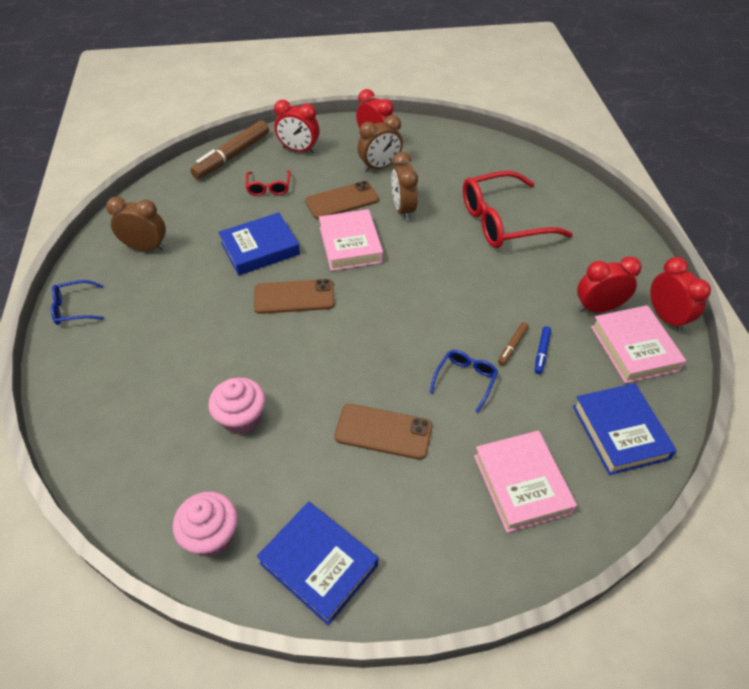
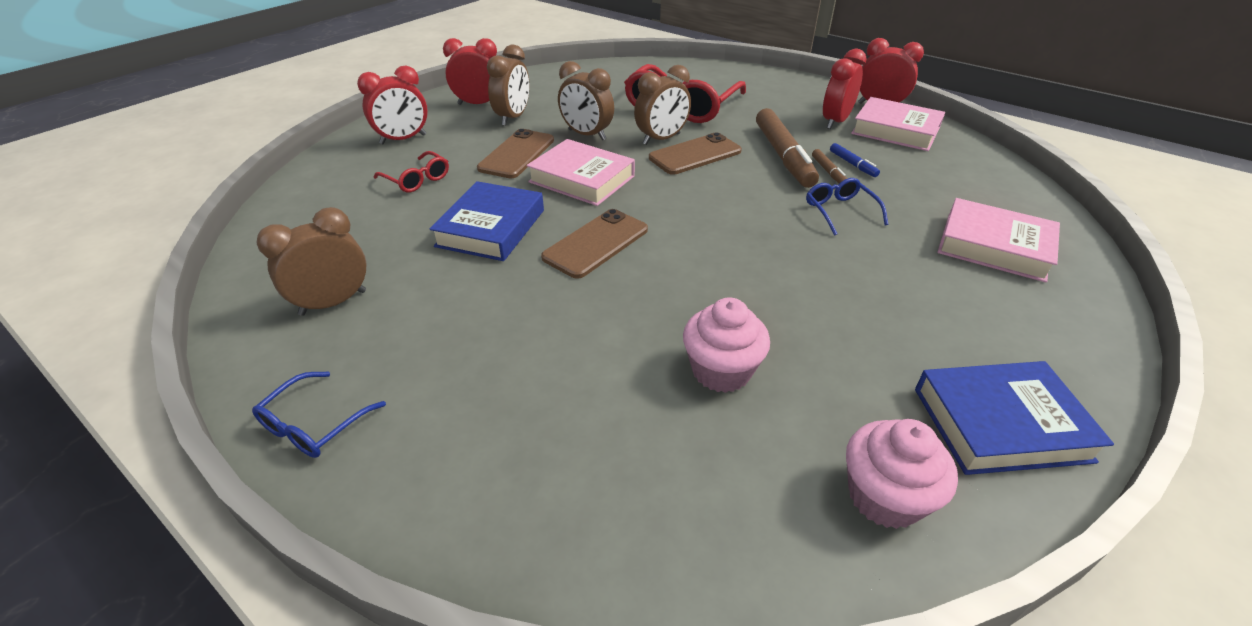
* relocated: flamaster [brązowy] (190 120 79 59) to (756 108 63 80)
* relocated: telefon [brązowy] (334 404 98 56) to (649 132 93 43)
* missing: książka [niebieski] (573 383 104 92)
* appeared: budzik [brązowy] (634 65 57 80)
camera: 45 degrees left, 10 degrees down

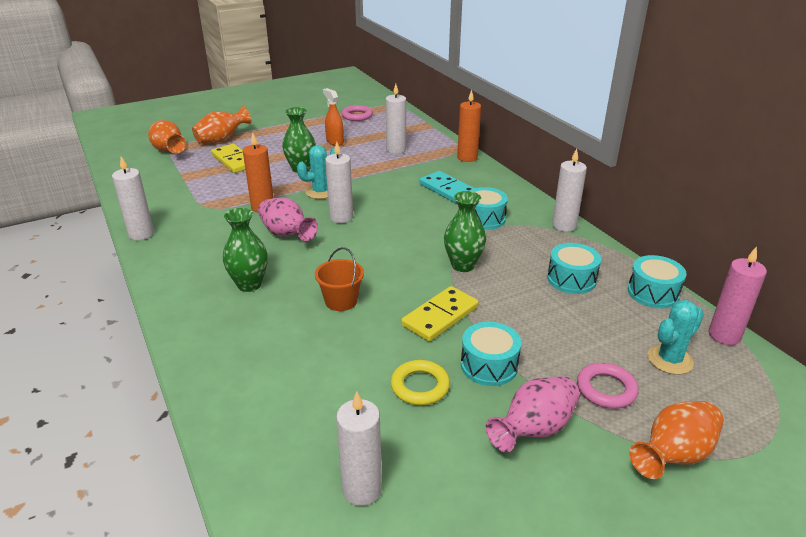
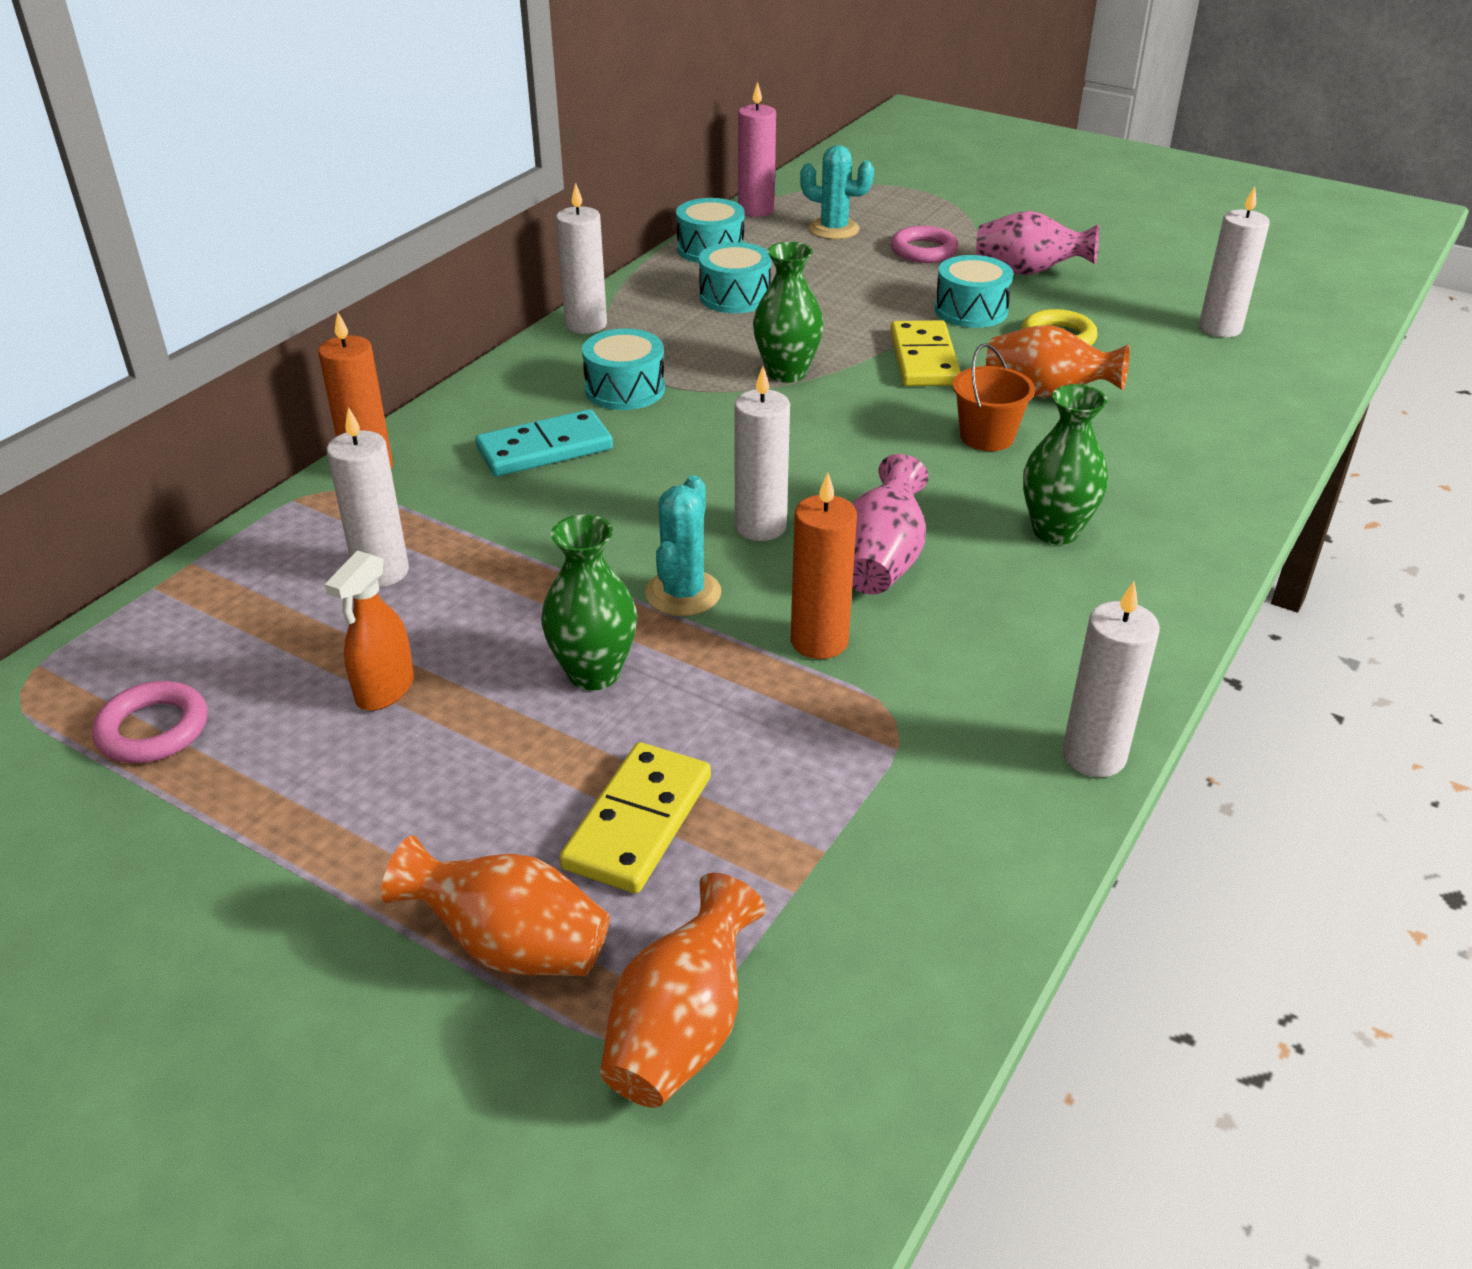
* spun: kaktus [turkusowy] (297 145 39 54) = (645 475 76 141) 75 degrees clockwise
* spun: kostka domina [żółty] (401 286 78 56) = (890 320 71 66) 75 degrees clockwise
* spun: kostka domina [turkusowy] (419 171 55 33) = (475 409 138 67) 45 degrees clockwise
* relocated: wazon [pomarańczowy] (629 401 95 78) to (986 325 144 73)
camera: 120 degrees left, 5 degrees up

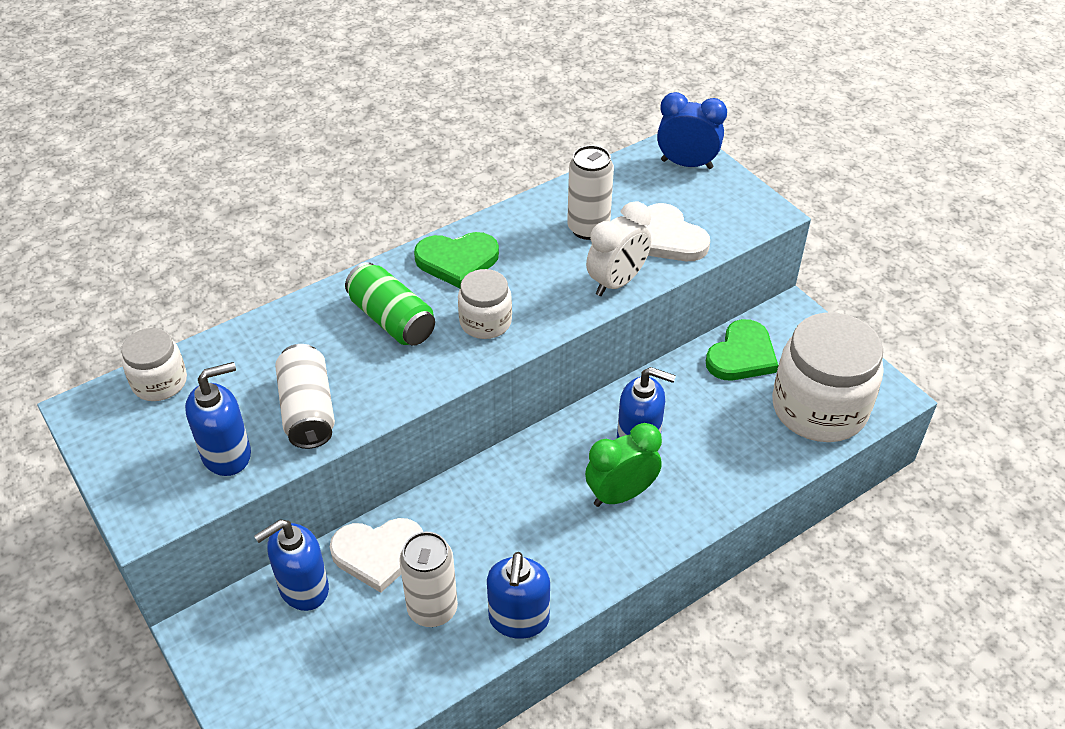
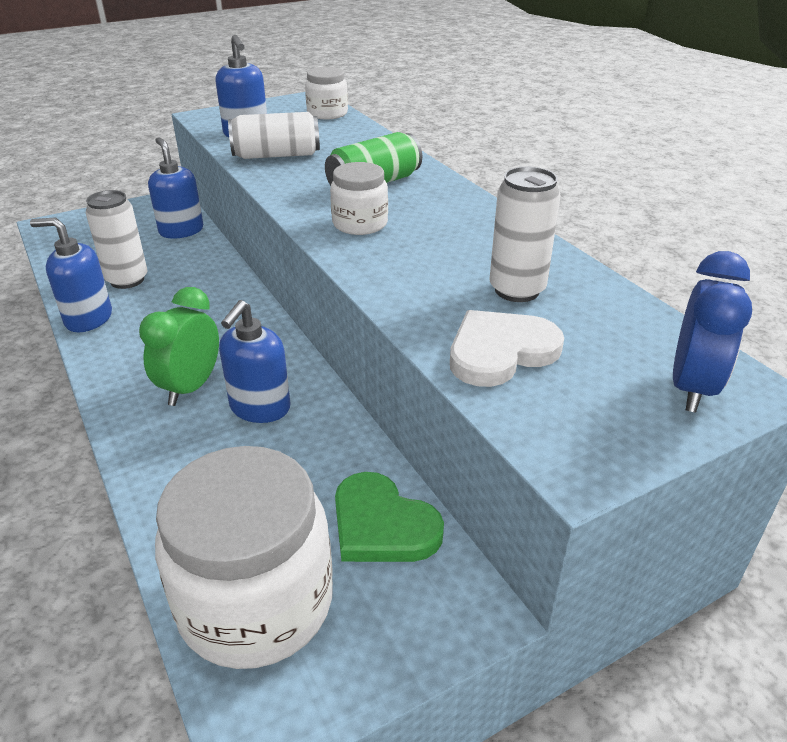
* missing: serce [biały] (330 518 93 75)
* missing: serce [zielony] (414 232 85 56)
* spun: budzik [zielony] (585 423 77 84) = (139 287 80 119) 135 degrees counterclockwise
* missing: budzik [biały] (586 201 65 95)
camera: 95 degrees right, 10 degrees down

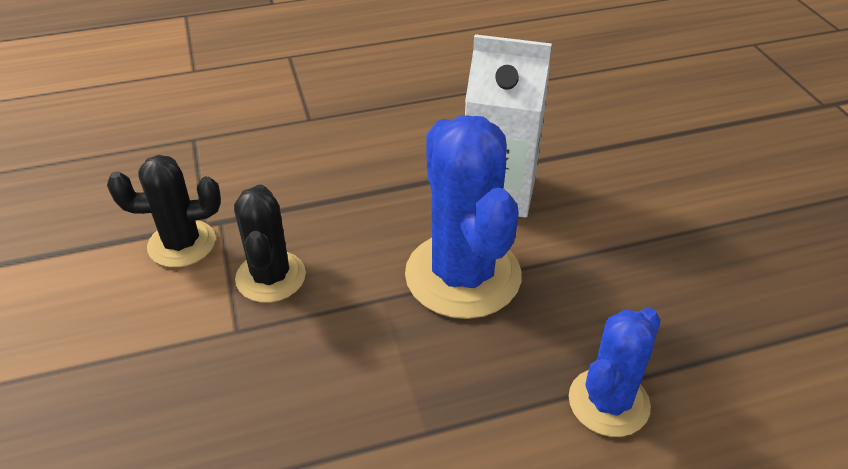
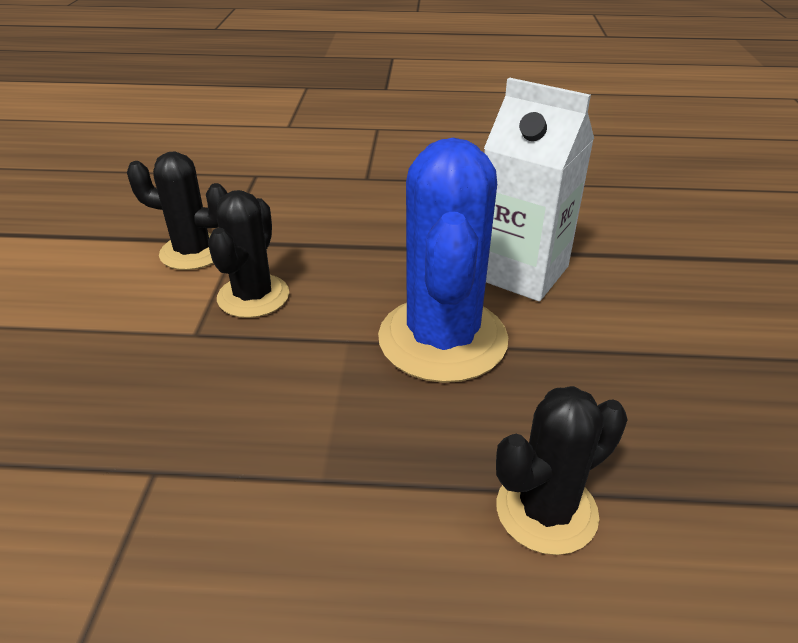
* colour: kaktus [niebieski] (569 308 92 129) to kaktus [czarny] (496 386 132 169)
camera: 20 degrees right, 5 degrees down

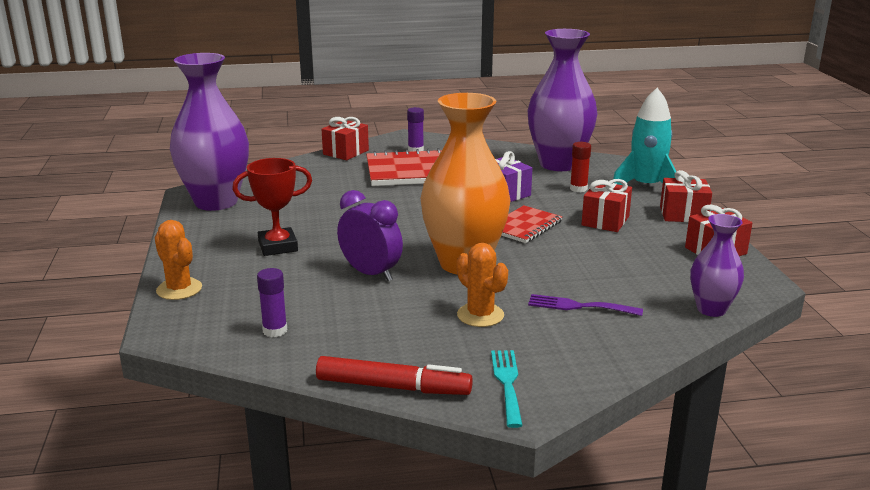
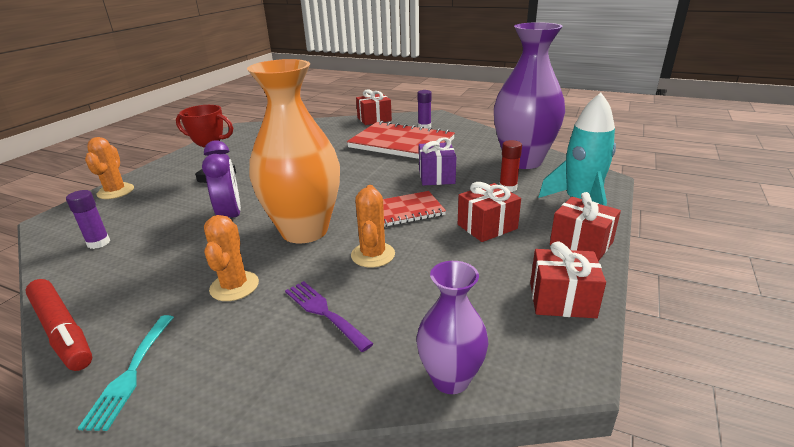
* missing: wazon [fioletowy] (170 53 79 158)
* spun: widelec [turkusowy] (491 350 32 78) = (77 315 97 116) 150 degrees clockwise
* appeared: kaktus [pomarańczowy] (351 185 44 83)
camera: 35 degrees right, 5 degrees up

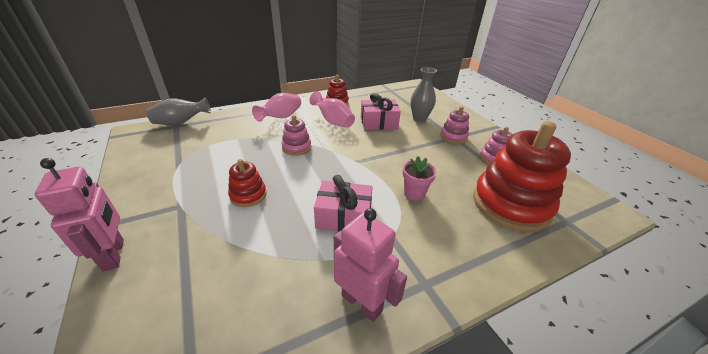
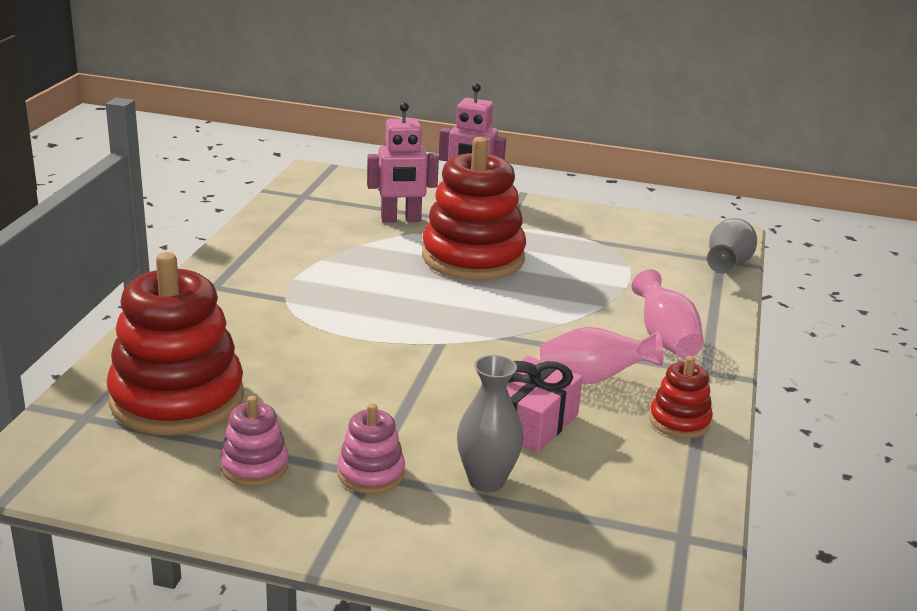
* size: zabawka nakładanka [czerwony] (228 159 39 48) = (422 137 104 143) x2.12
* missing: zabawka nakładanka [różowy] (282 115 29 41)
* missing: prezent [różowy] (314 175 58 57)
* relocated: robot [różowy] (334 208 73 114) to (367 102 72 120)
* missing: doniczka [różowy] (403 156 34 45)
camera: 130 degrees right, 10 degrees down

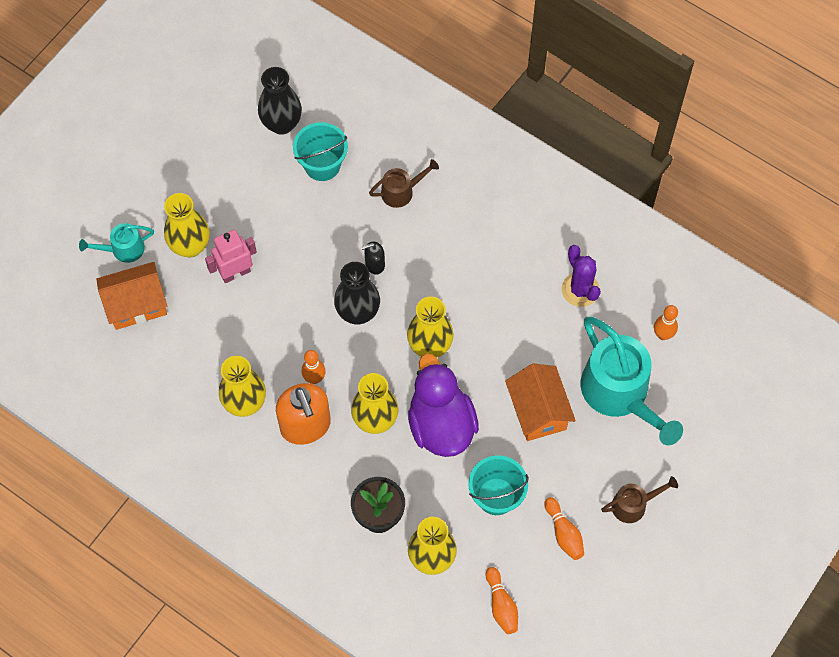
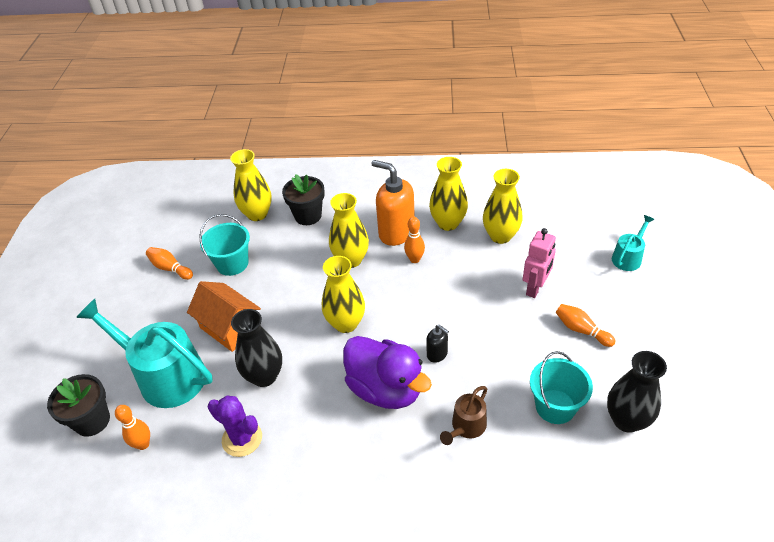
* missing: domek [pomarańczowy] (97 262 71 68)
* relocated: wazon [żółty] (164 193 46 64) to (483 169 39 75)
* relocated: wazon [czarny] (334 262 46 62) to (231 309 51 78)
* spun: dozownik mydła [czarny] (361 242 24 33) = (426 325 23 38) 90 degrees clockwise
* relocated: kaczka [fioletowy] (408 353 71 104) to (343 336 89 73)
* relocated: kręgiel [pomarańczowy] (486 567 32 67) to (556 304 59 43)
* missing: konewka [brązowy] (601 476 77 47)
* appeared: doniczka [czarny] (47 374 63 63)
camera: 150 degrees right, 20 degrees down

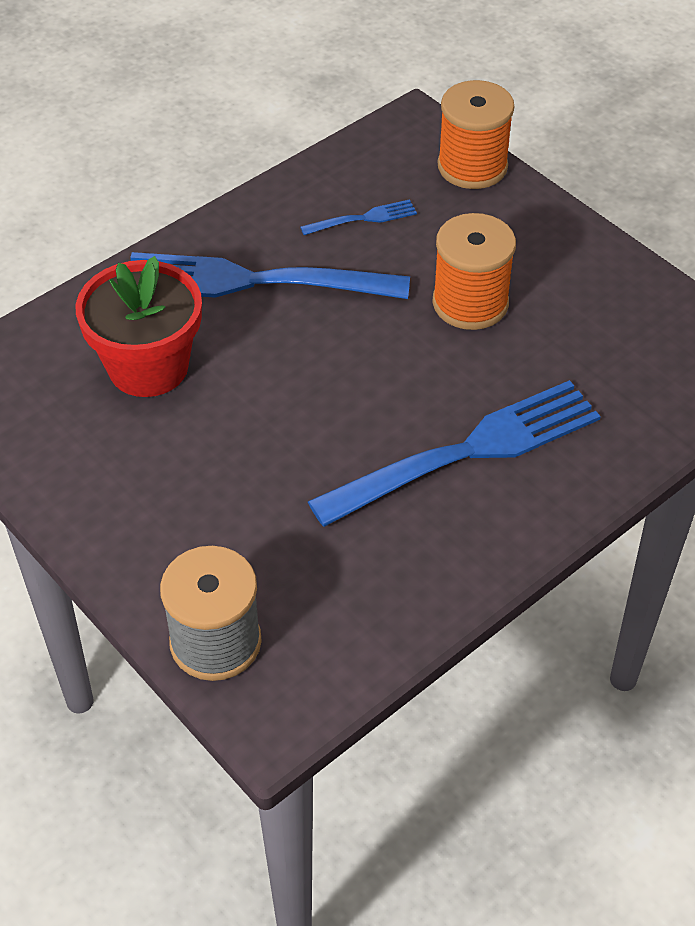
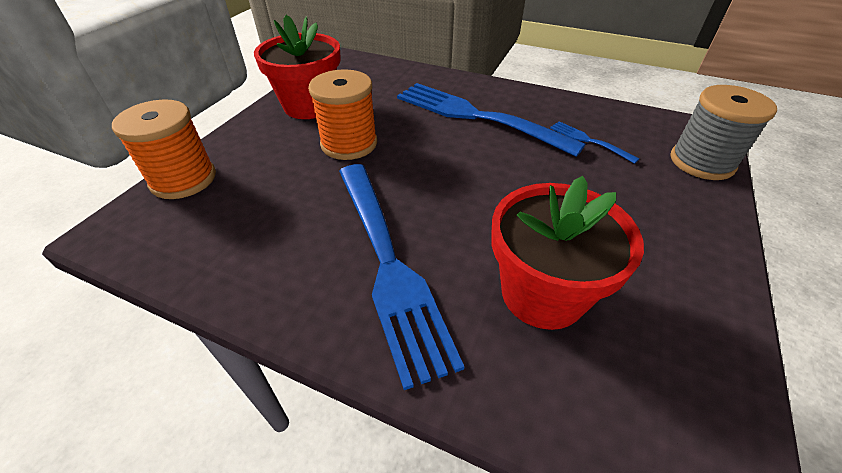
* relocated: widelec [niebieski] (300 199 117 36) to (550 121 89 43)
* appeared: doniczka [czerwony] (254 15 87 104)
camera: 115 degrees left, 5 degrees down

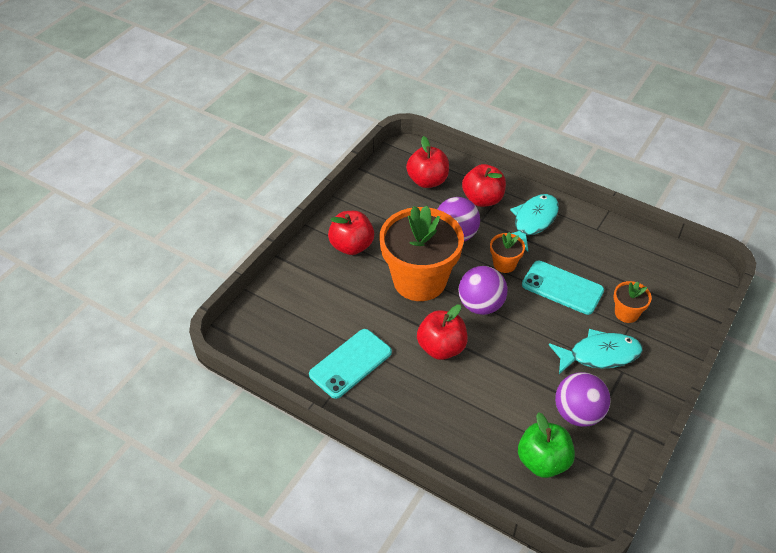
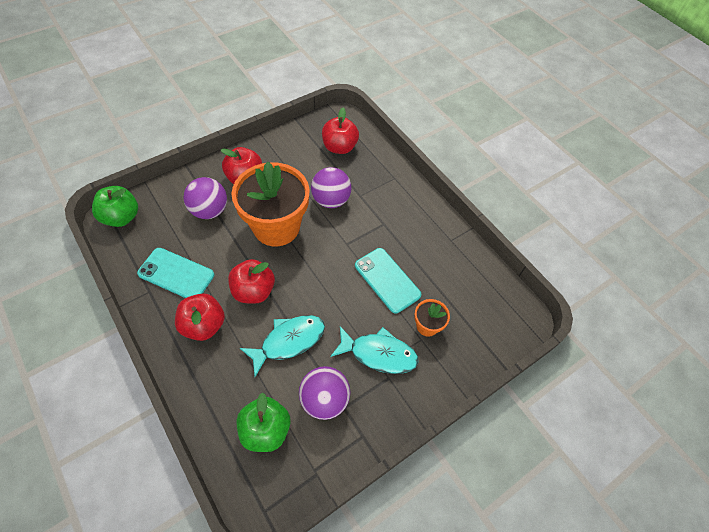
* spun: telefon [turkusowy] (309 329 83 70) = (137 248 77 50) 45 degrees clockwise
* relocated: piłka [fioletowy] (459 266 49 49) to (183 177 44 42)
* relocated: jabłko [czerwony] (462 164 44 43) to (175 293 50 48)
* missing: doniczka [pomarańczowy] (490 232 35 41)
* relocated: ryba [turkusowy] (510 194 49 58) to (240 315 85 62)
* appeared: jabłko [zielony] (92 186 46 41)
camera: 20 degrees right, 10 degrees up

